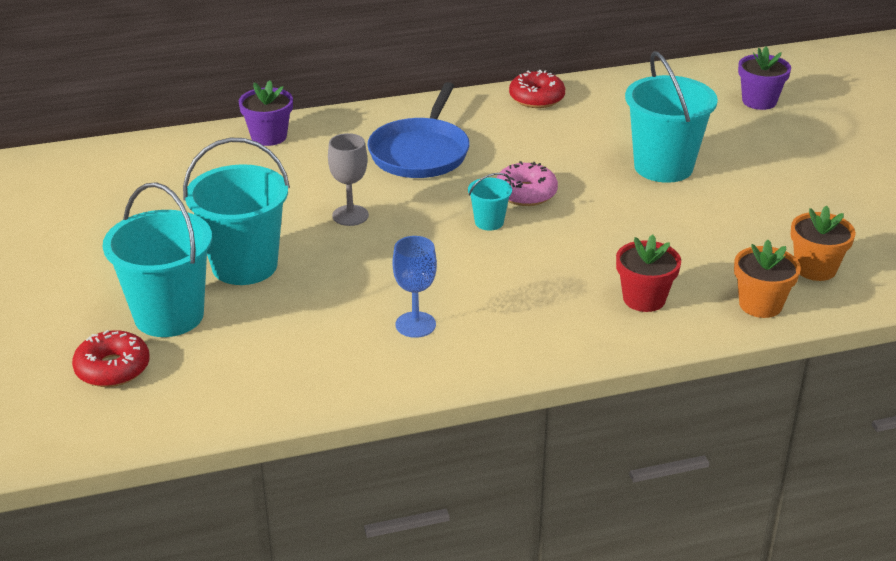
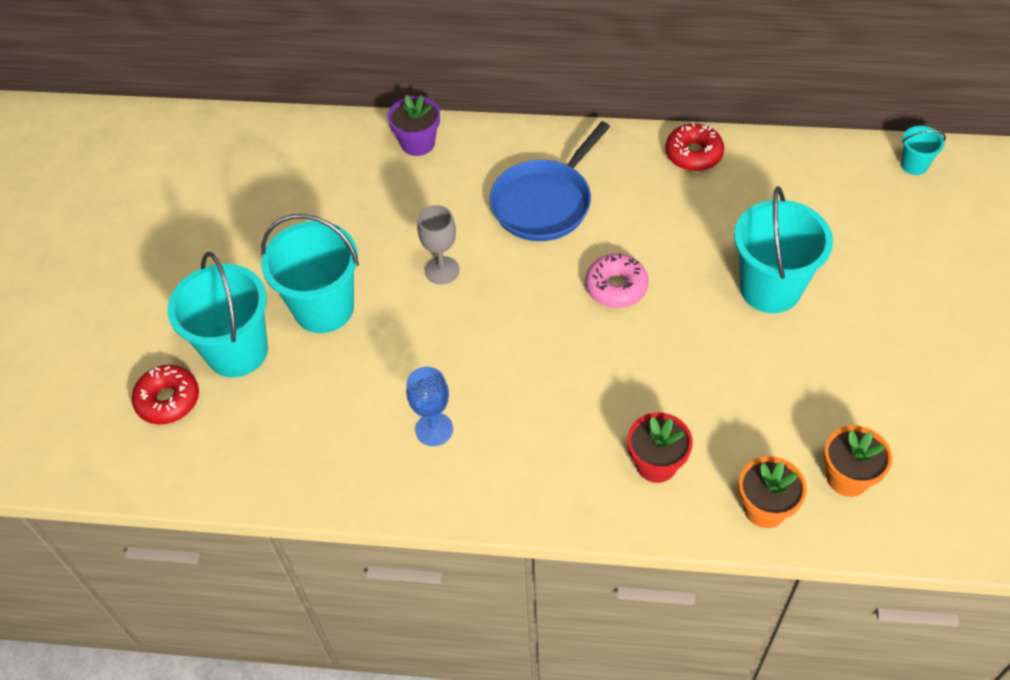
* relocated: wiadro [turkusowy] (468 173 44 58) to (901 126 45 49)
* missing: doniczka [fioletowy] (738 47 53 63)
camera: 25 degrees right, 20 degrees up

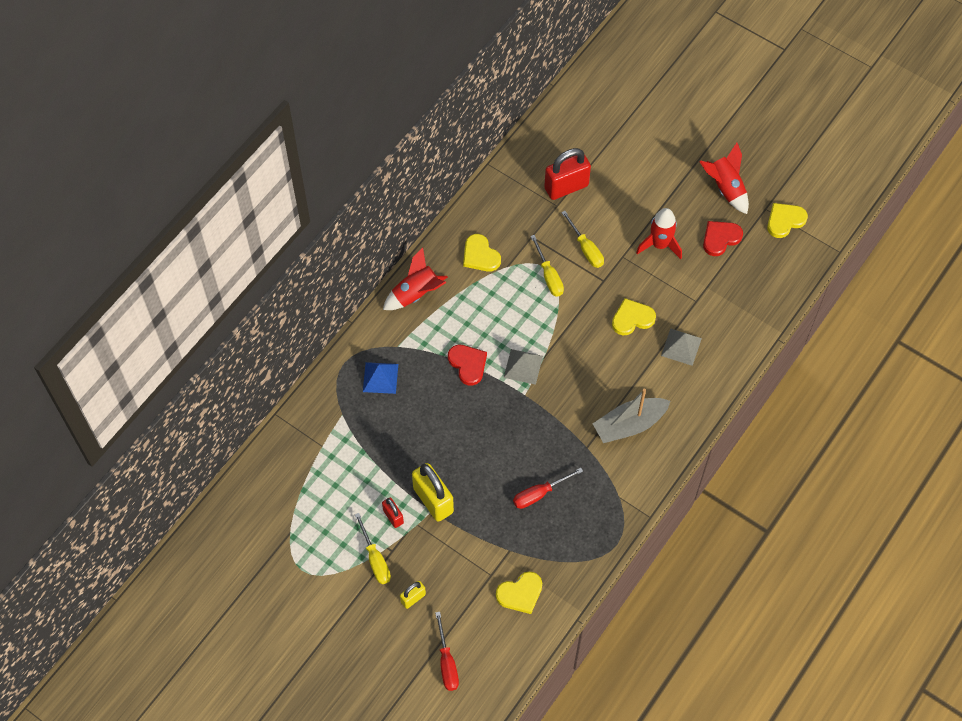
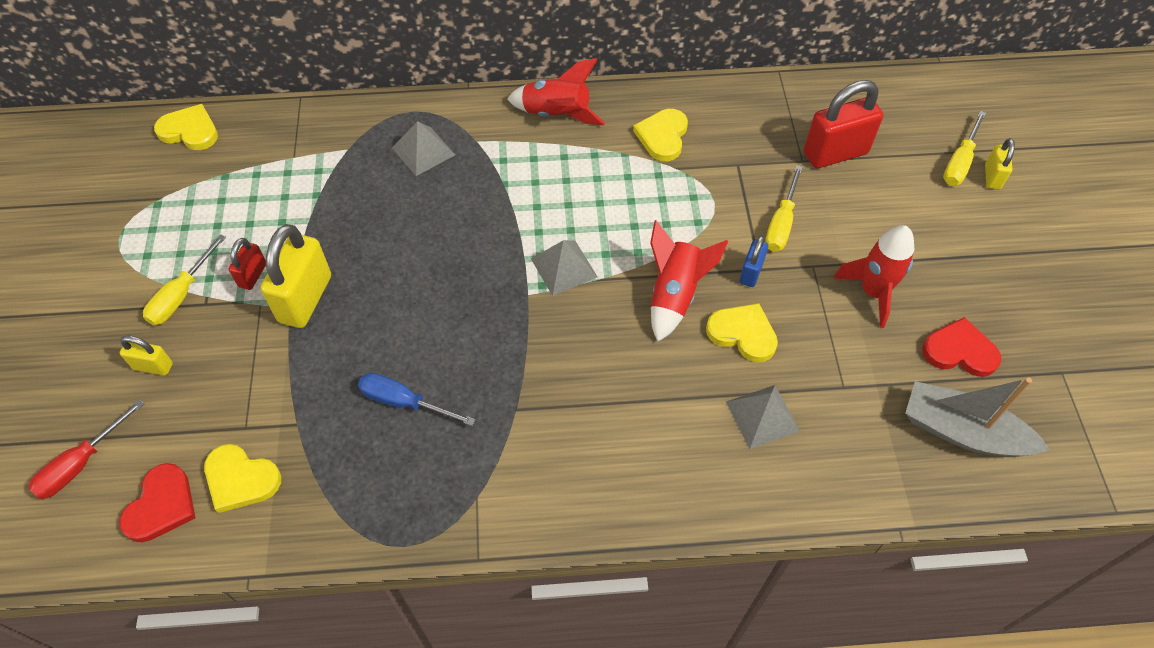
* colour: piramida [niebieski] (363 362 35 32) to piramida [szary] (392 121 63 55)
* relocated: serce [czerwony] (448 345 39 41) to (119 463 76 79)
* colour: śrubokręt [czerwony] (513 468 70 41) to śrubokręt [niebieski] (358 373 117 53)
* relocated: śrubokręt [żółty] (531 235 33 61) to (943 111 43 75)
* spun: kłódka [czerwony] (544 148 47 52) = (804 80 80 89) 45 degrees counterclockwise
* relocated: łódka [szary] (592 389 78 54) to (905 377 145 80)
* relocated: rakieta [czerwony] (699 143 50 71) to (650 220 78 122)
* relocated: serce [żółty] (767 203 41 35) to (154 104 64 46)
* appeared: kłódka [niebieski] (740 235 28 52)
* appeared: kłódka [żółty] (985 138 30 52)
camera: 50 degrees right, 5 degrees down

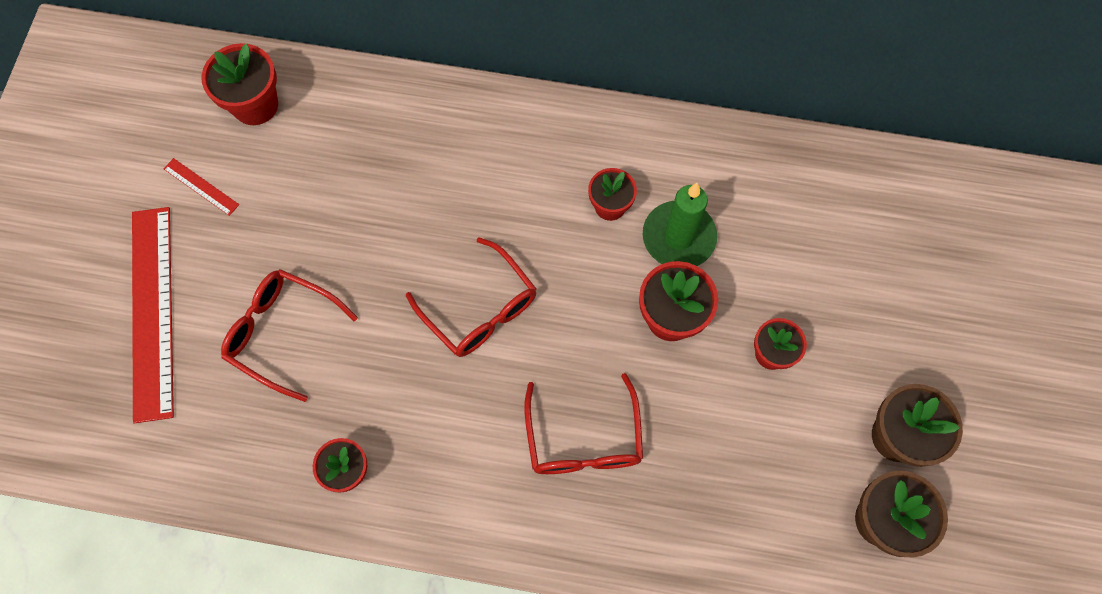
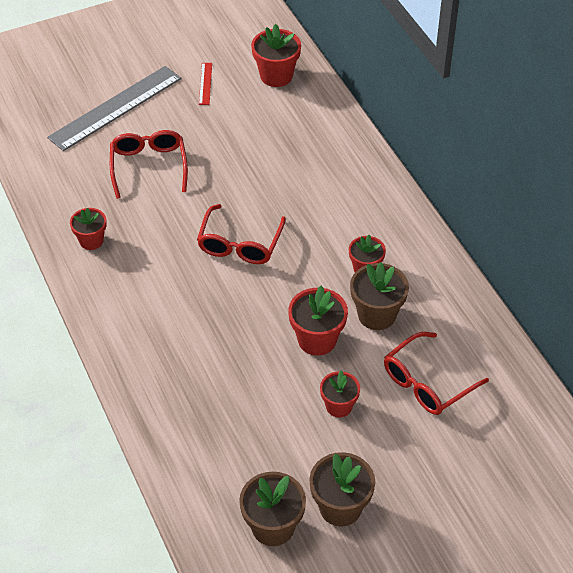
* colour: linijka [czerwony] (132 207 42 217) to linijka [szary] (47 66 134 85)
* relocated: okulary [czerwony] (524 373 119 101) to (384 332 105 83)
* exchanged: świeca [zielony] (643 183 74 83) to doniczka [brązowy] (350 262 59 68)
camera: 55 degrees right, 20 degrees down

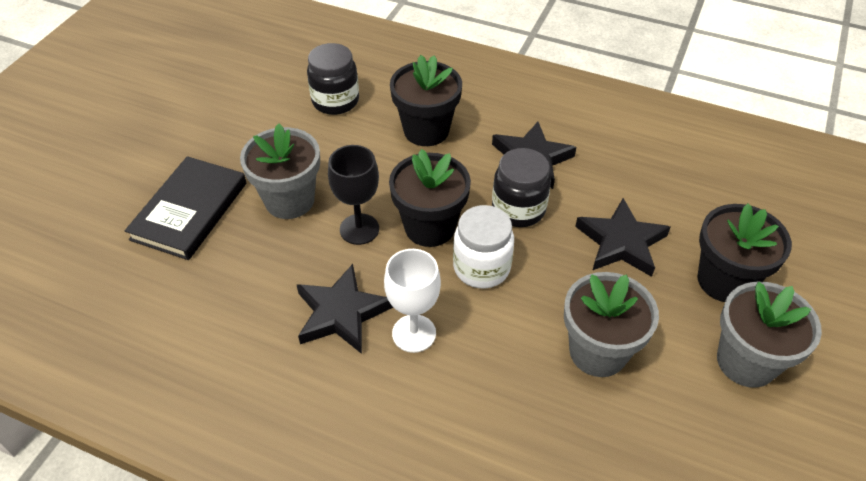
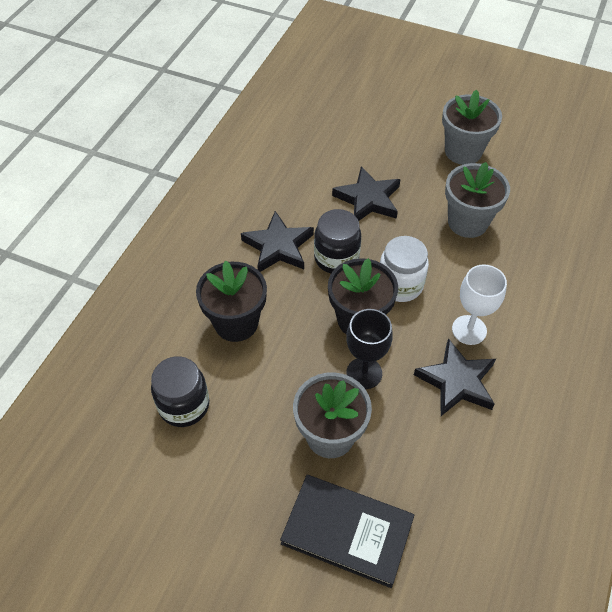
* missing: doniczka [czarny] (698 204 94 98)
camera: 90 degrees left, 5 degrees up

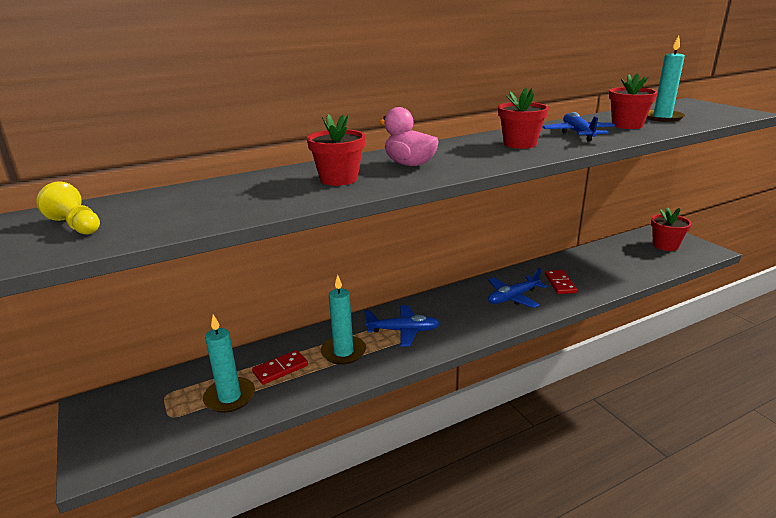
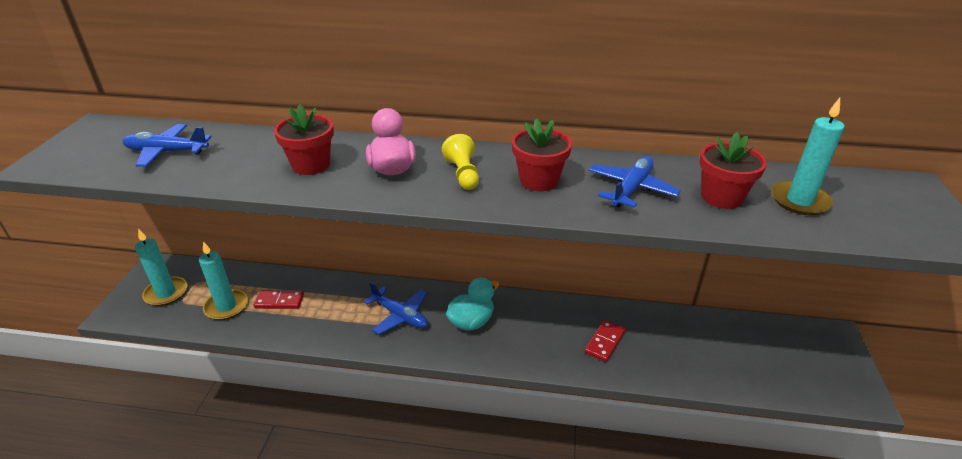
* relocated: pionek [żółty] (36 181 64 54) to (442 134 37 56)
* relocated: świeca [turkusowy] (321 275 45 90) to (135 228 52 78)
* relocated: samolot [niebieski] (488 268 59 40) to (122 124 90 43)
* missing: doniczka [czerwony] (651 207 41 44)
* appeared: kaczka [turkusowy] (446 277 53 54)
camera: 35 degrees right, 10 degrees up

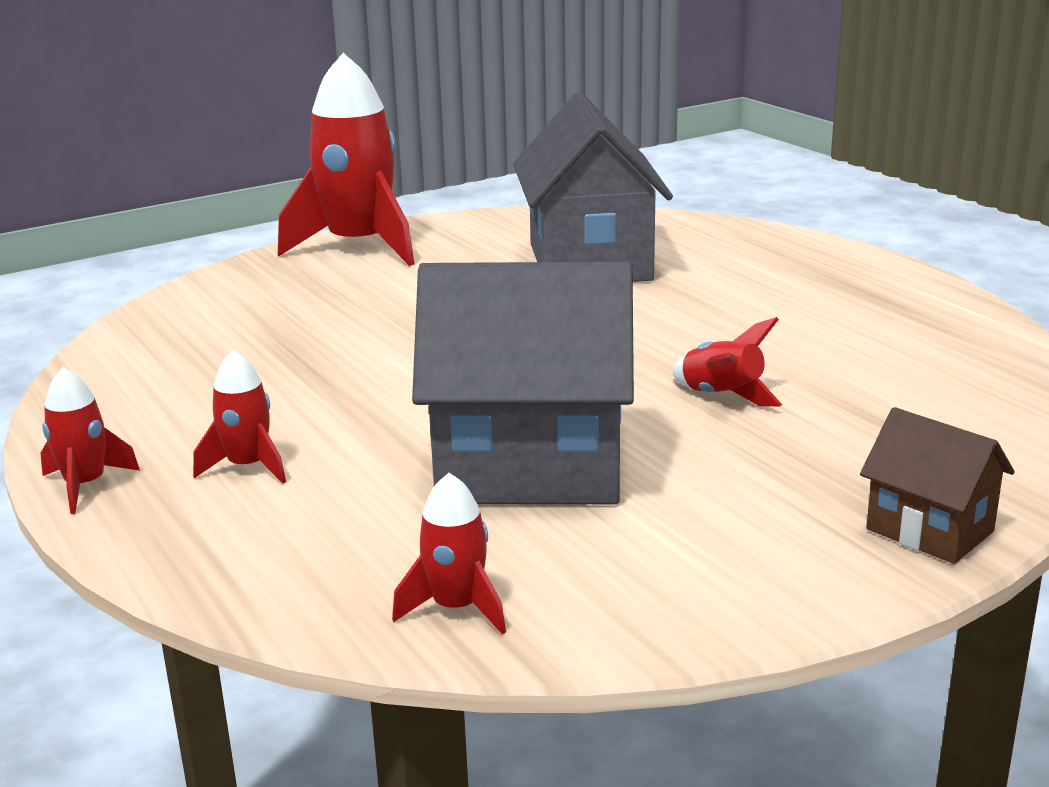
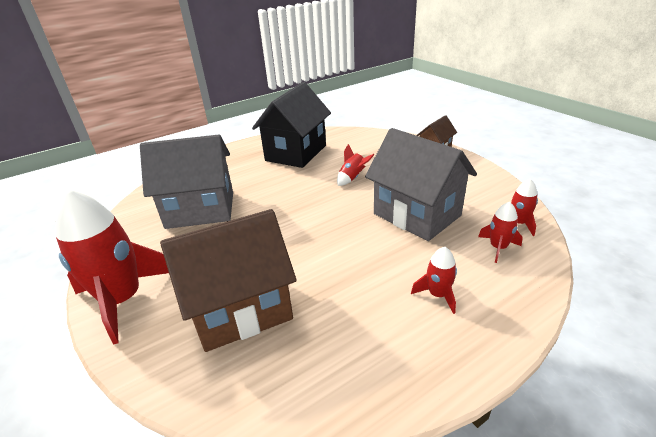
* relocated: rakieta [czerwony] (41 367 99 147) to (478 202 45 61)
* spun: domek [szary] (412 262 222 242) = (365 128 112 113) 45 degrees counterclockwise
* appeared: domek [brązowy] (160 209 137 143)
* appeared: domek [czarny] (252 82 79 86)
camera: 90 degrees left, 10 degrees up

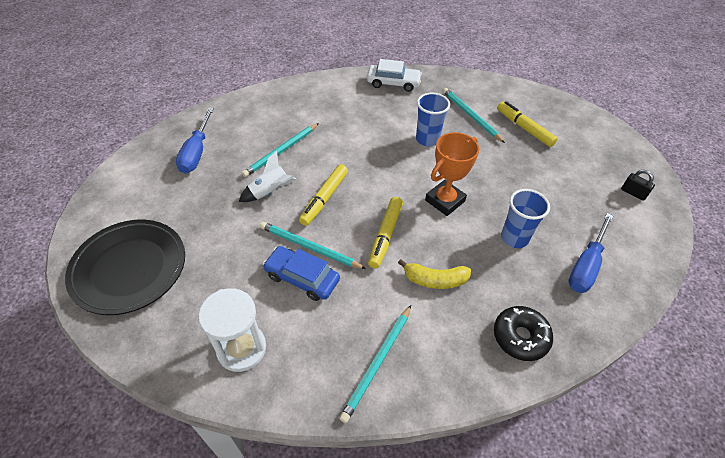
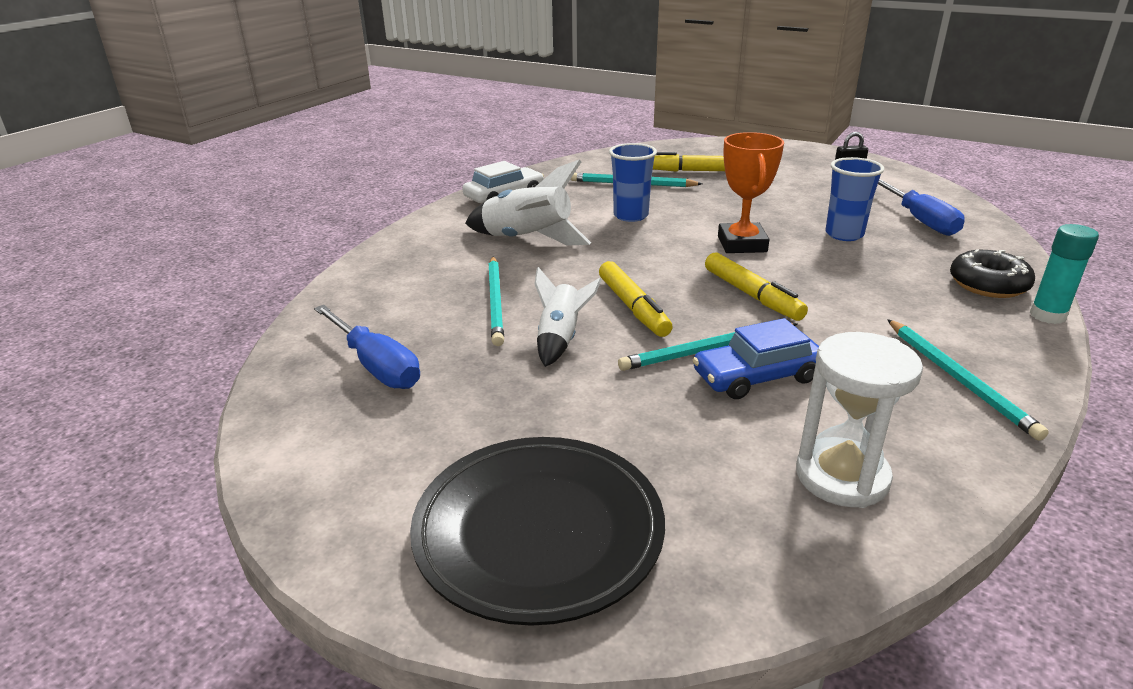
* missing: banan [żółty] (398 259 73 30)
* appeared: rakieta [biały] (465 159 126 87)
* appeared: klej w sztyfcie [turkusowy] (1030 224 69 100)
camera: 45 degrees left, 20 degrees down

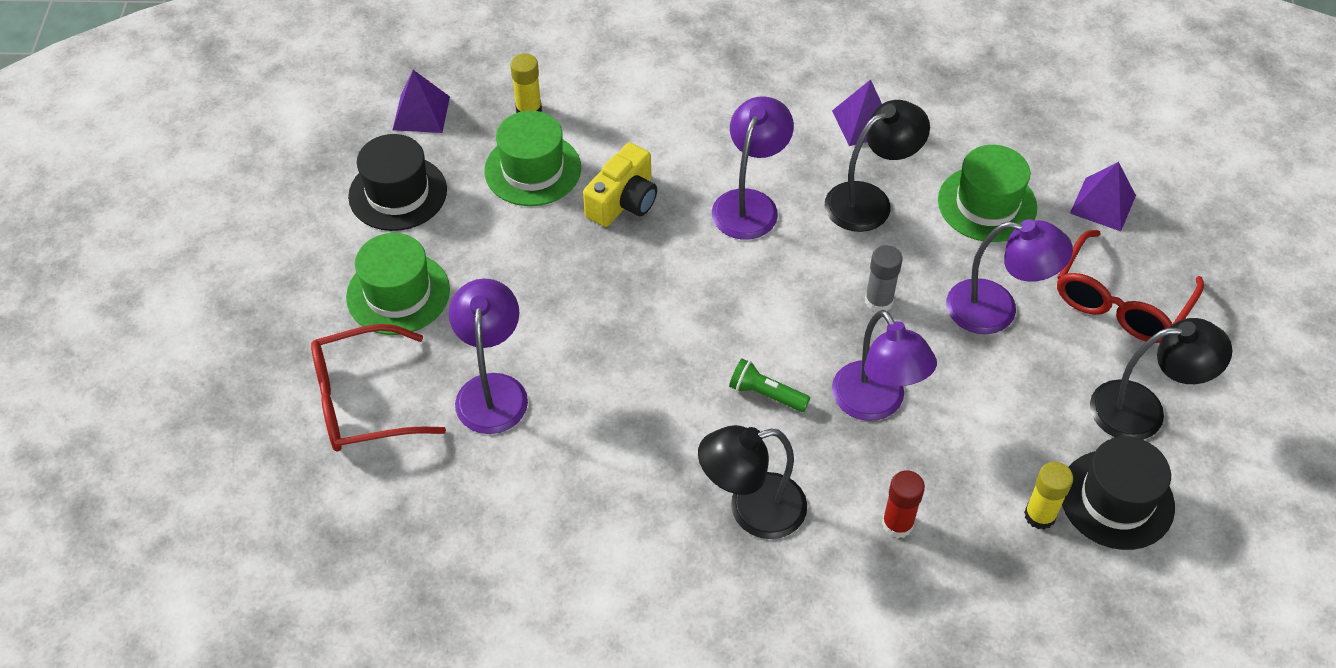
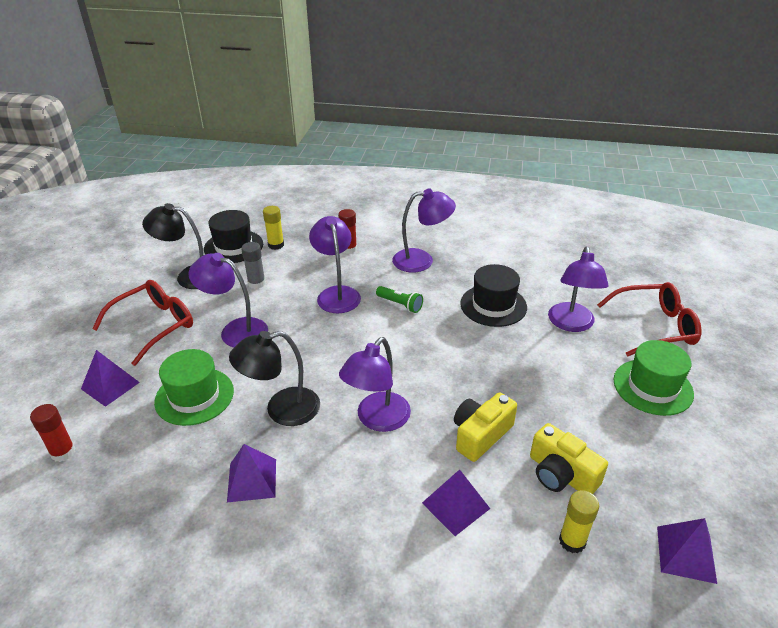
* relocated: kapelusz [czarny] (348 134 99 97) to (460 264 67 63)
* exchanged: kapelusz [zielony] (484 111 97 95) to aparat fotograficzny [żółty] (530 423 78 71)
* colour: lampka [czarny] (698 425 109 114) to lampka [fioletowy] (392 189 64 83)
* relocated: klej w sztyfcie [szary] (865 245 38 67) to (241 242 25 47)
* appeared: klej w sztyfcie [czerwony] (30 404 46 58)
* appeared: piramida [fioletowy] (422 469 68 67)
camera: 170 degrees left, 15 degrees down

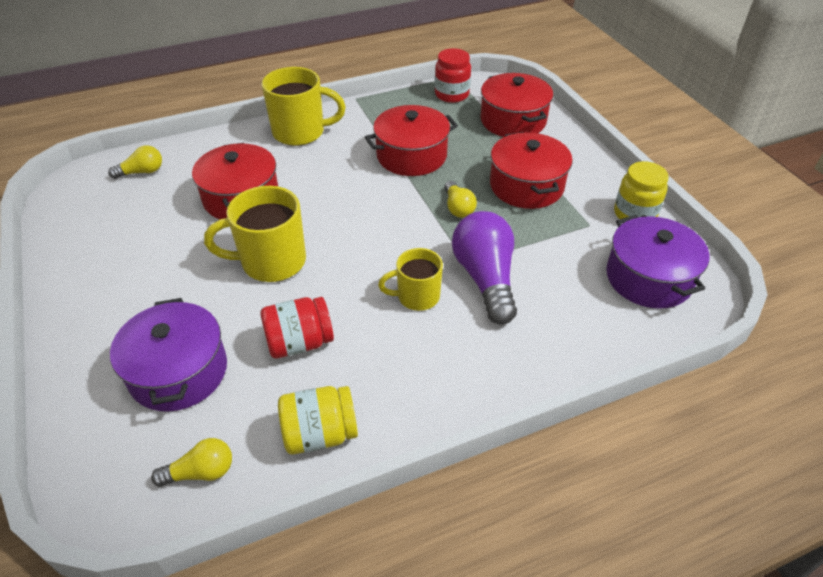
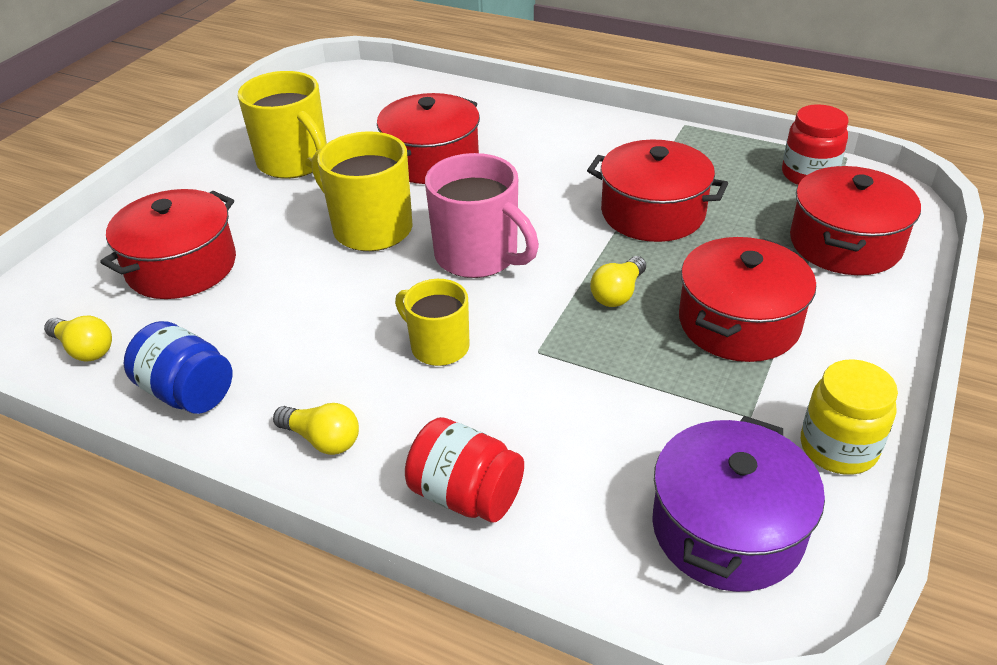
* relocated: żarówka [żółty] (108 145 54 34) to (273 403 86 52)
* colour: garnek [fioletowy] (110 298 117 114) to garnek [czerwony] (100 189 136 110)
* relocated: słoik [czerwony] (260 297 74 62) to (405 417 119 106)
* relocated: kubek [żółty] (262 67 84 79) to (238 71 89 108)
* colour: słoik [żółty] (278 386 80 69) to słoik [niebieski] (124 321 108 93)
* missing: żarówka [fioletowy] (452 211 65 114)
* appeared: kubek [różowy] (425 153 114 125)
camera: 50 degrees right, 5 degrees down

